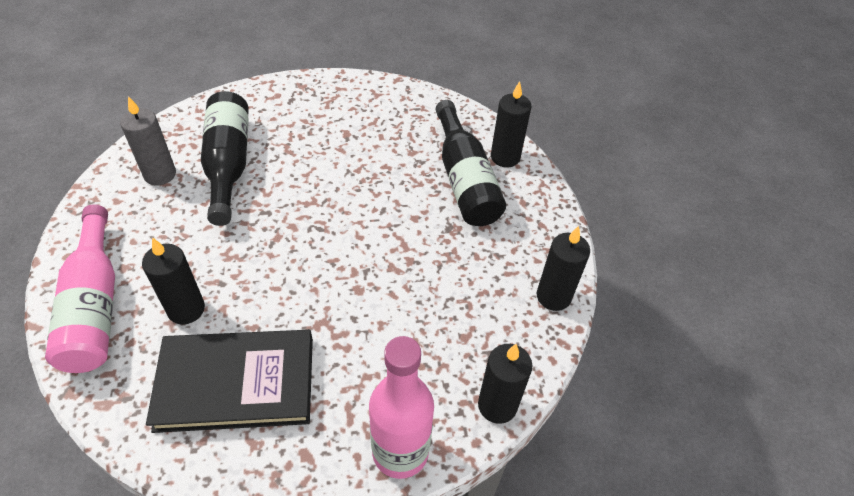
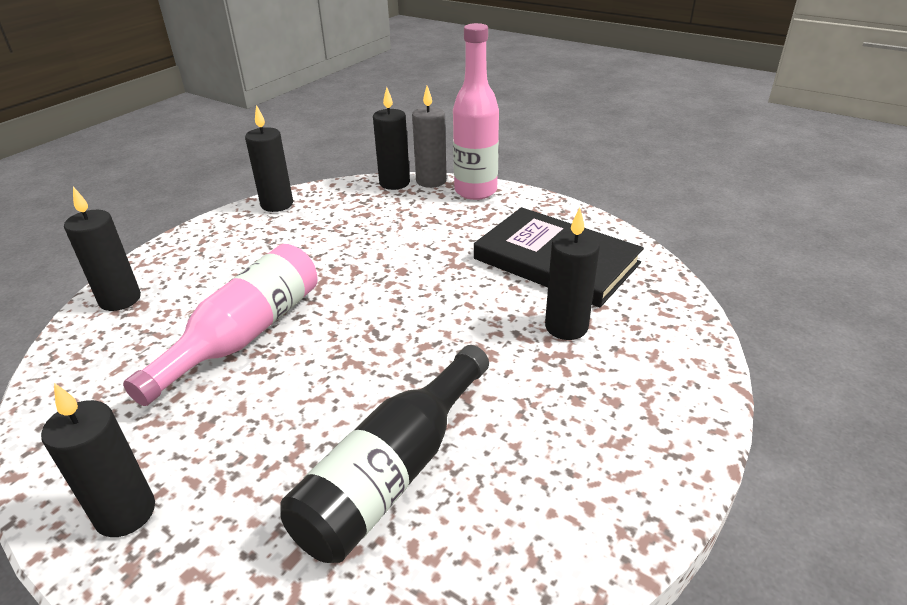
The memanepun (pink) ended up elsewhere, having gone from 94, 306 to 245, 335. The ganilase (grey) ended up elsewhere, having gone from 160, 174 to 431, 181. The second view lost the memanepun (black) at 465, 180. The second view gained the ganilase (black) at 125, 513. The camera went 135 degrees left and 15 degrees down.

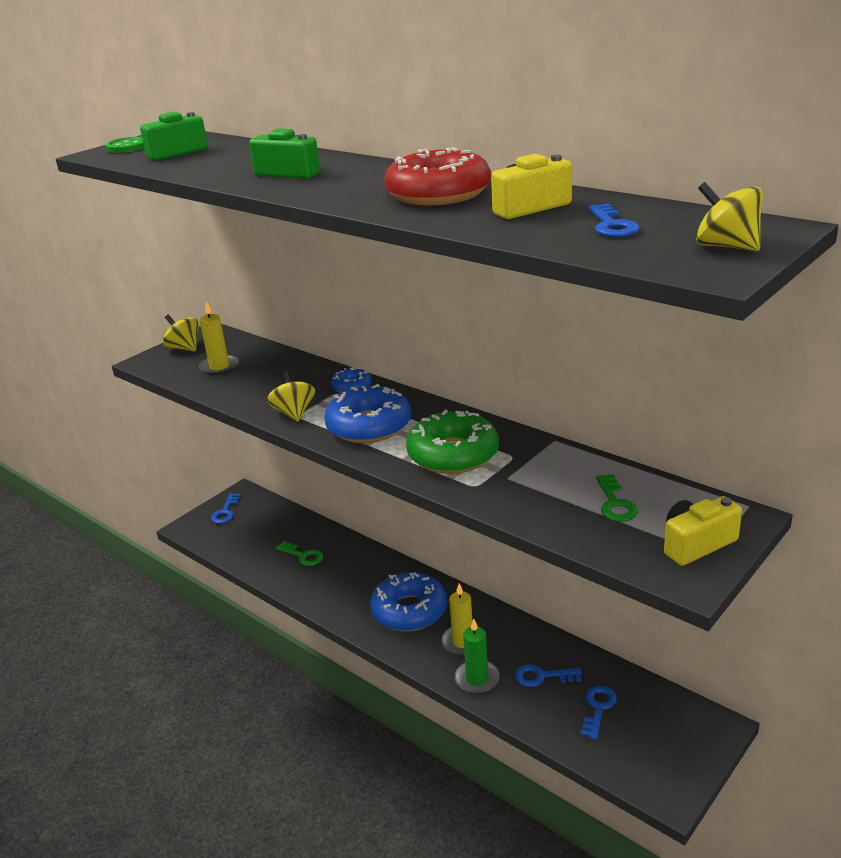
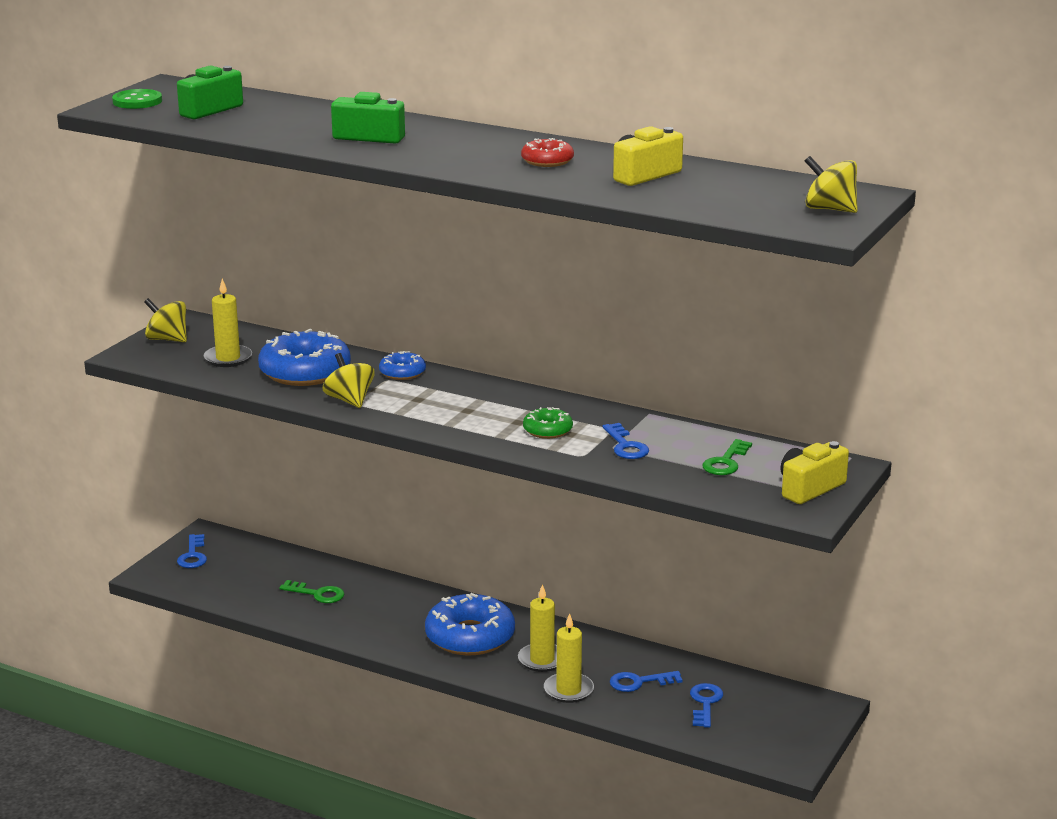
The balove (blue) ended up elsewhere, having gone from 369, 426 to 305, 372. The size of the balove (red) at 438, 194 changed by a factor of 0.51. The size of the balove (green) at 453, 454 changed by a factor of 0.51. What was the ganilase (green) at 477, 679 turned into the ganilase (yellow) at 568, 690. The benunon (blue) ended up elsewhere, having gone from 611, 225 to 625, 446. The benunon (green) at 615, 503 ended up facing another way, 45 degrees clockwise from before. The camera went 15 degrees left and 5 degrees down.

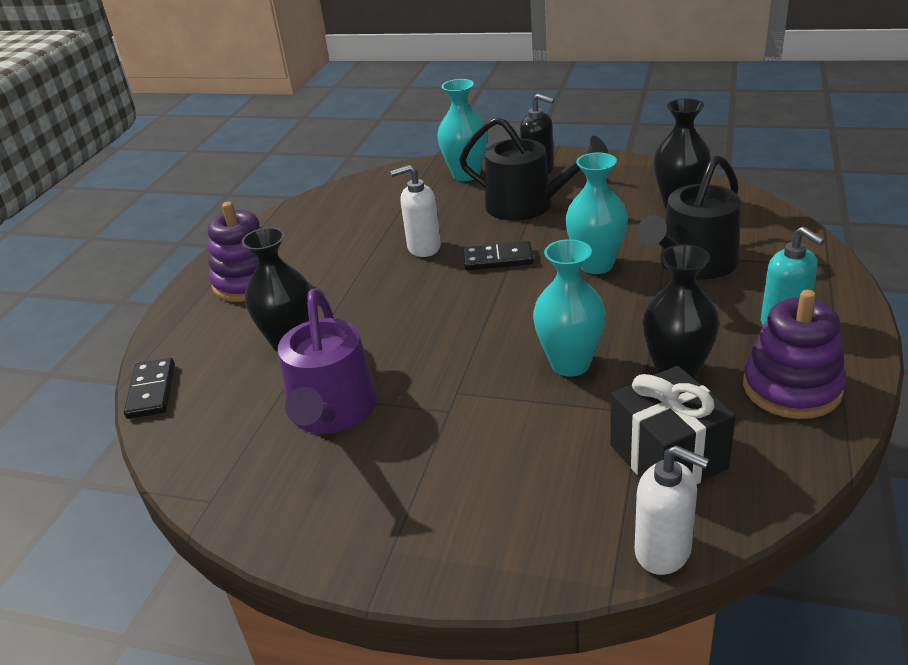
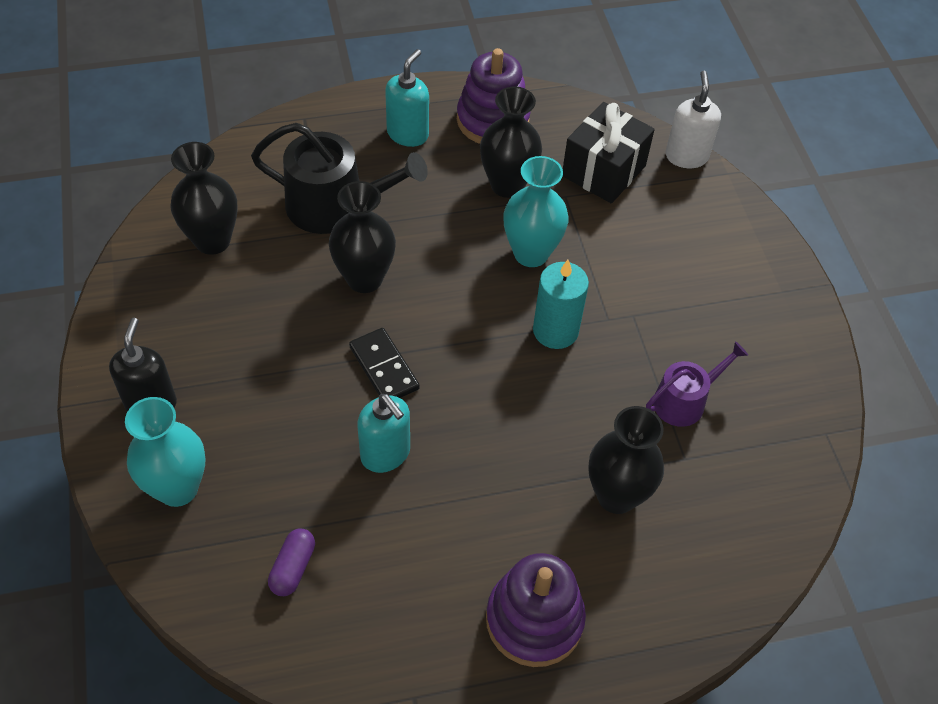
The second view lost the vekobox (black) at 152, 391. The size of the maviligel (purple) at 332, 412 changed by a factor of 0.59. What was the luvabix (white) at 423, 248 turned into the luvabix (turquoise) at 386, 454. The second view lost the maviligel (black) at 527, 205. What was the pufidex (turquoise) at 596, 265 turned into the pufidex (black) at 364, 279. The second view gained the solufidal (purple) at 293, 568. The second view gained the ganilase (turquoise) at 555, 330. The camera went 125 degrees left and 20 degrees up.

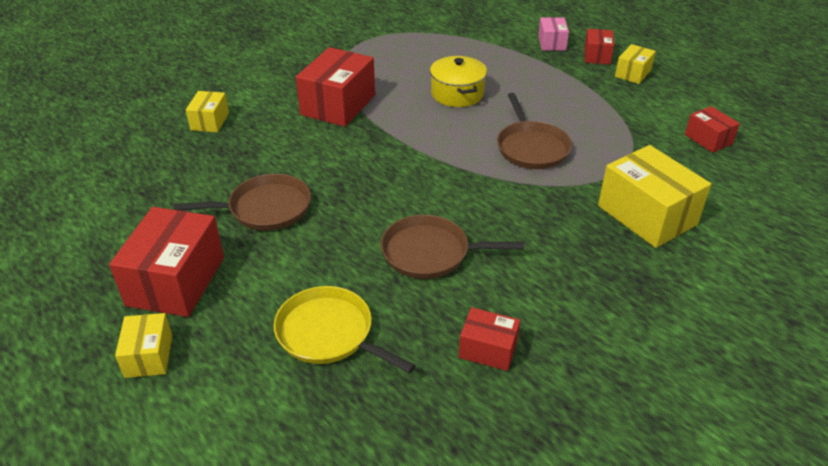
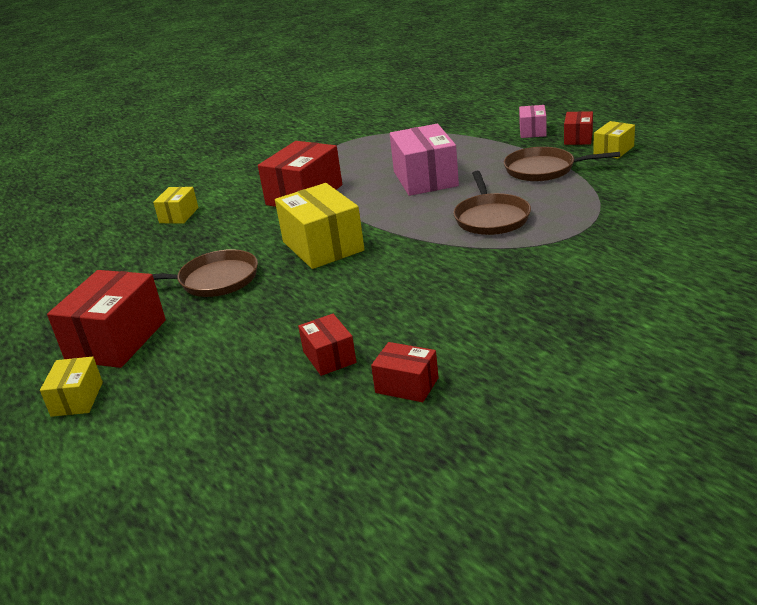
The second view lost the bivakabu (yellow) at 329, 333. The bivakabu (brown) ended up elsewhere, having gone from 430, 253 to 543, 169. Where the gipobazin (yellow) stood at 457, 94, the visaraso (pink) came to stand at 425, 179. The visaraso (yellow) ended up elsewhere, having gone from 647, 215 to 323, 246. The visaraso (red) ended up elsewhere, having gone from 708, 139 to 329, 357. The camera went 10 degrees right and 10 degrees down.

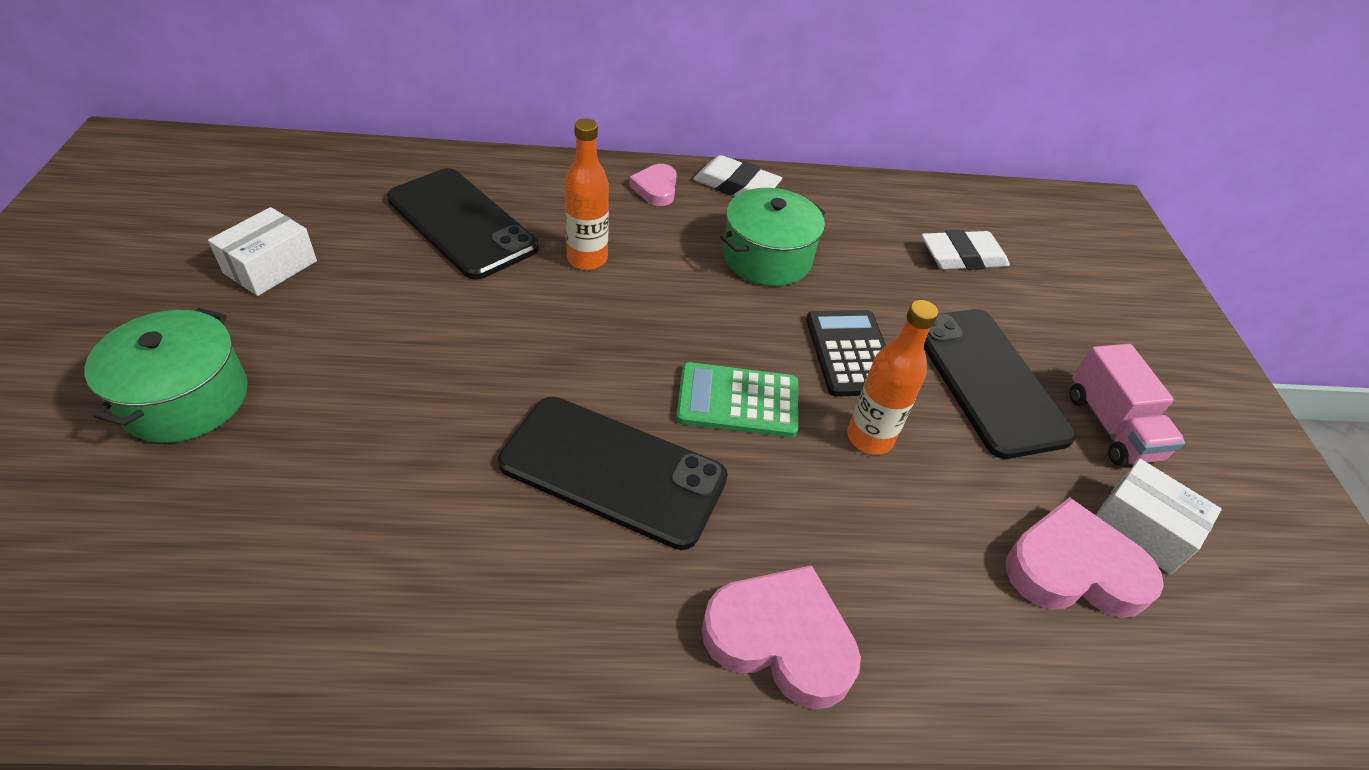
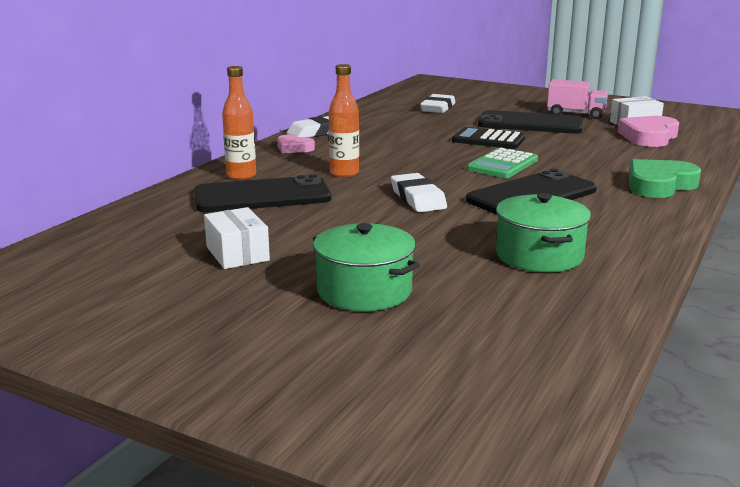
What was the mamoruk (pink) at 780, 639 turned into the mamoruk (green) at 659, 185. The gipobazin (green) ended up elsewhere, having gone from 767, 257 to 539, 255. The memanepun (orange) ended up elsewhere, having gone from 869, 438 to 241, 176. The second view gained the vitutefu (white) at 418, 198. The camera went 55 degrees left and 25 degrees down.

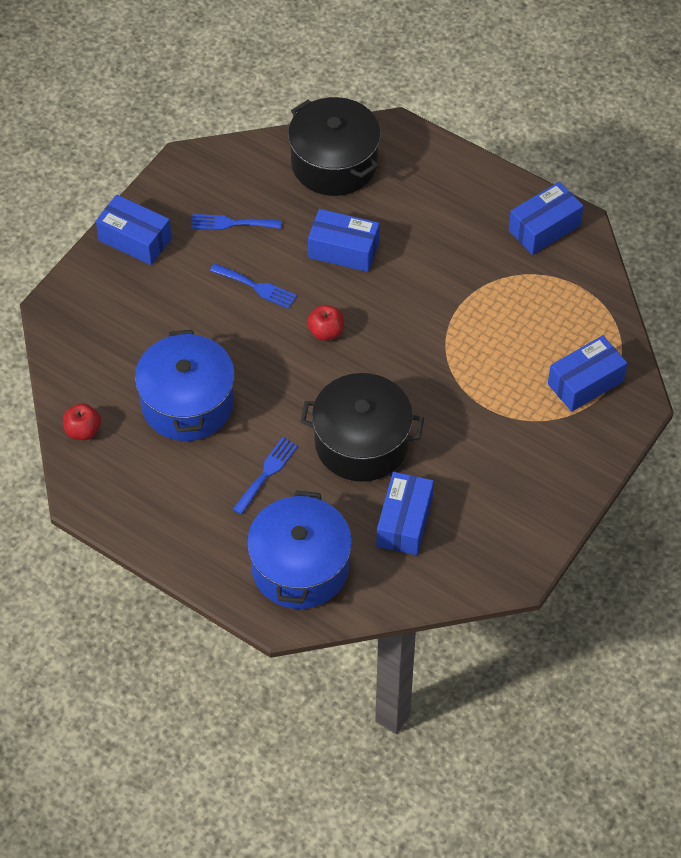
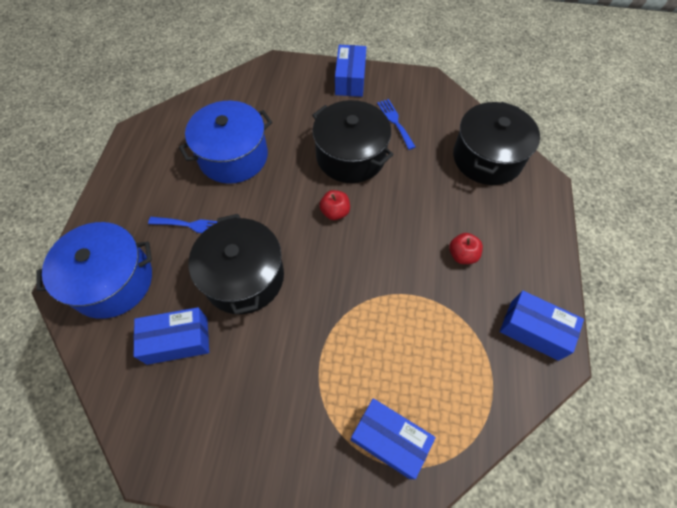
The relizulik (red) ended up elsewhere, having gone from 83, 431 to 462, 255. Where the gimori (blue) stood at 256, 287, the gipobazin (black) came to stand at 350, 156. The second view lost the visaraso (blue) at 343, 250. The camera went 65 degrees right and 5 degrees up.

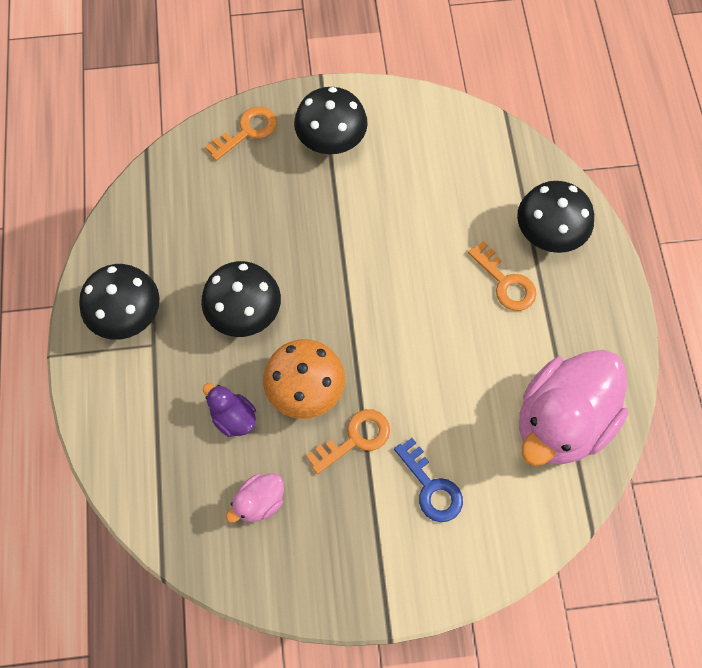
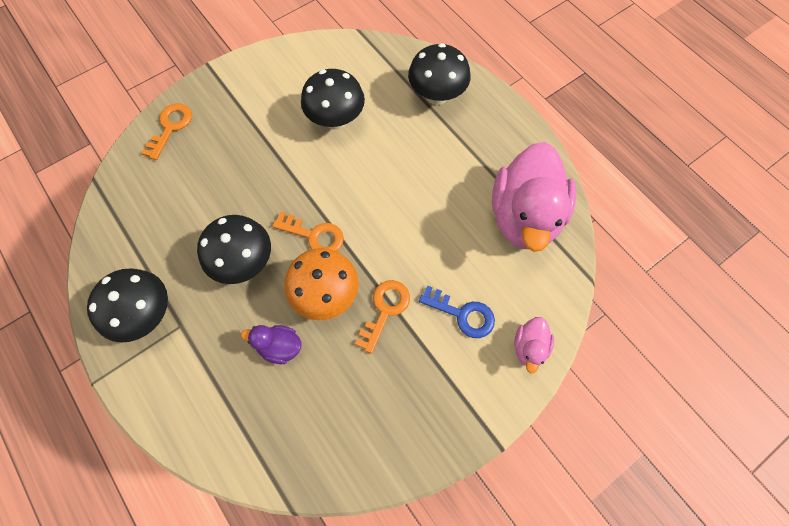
The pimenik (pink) ended up elsewhere, having gone from 259, 502 to 529, 347. The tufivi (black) ended up elsewhere, having gone from 331, 143 to 336, 120. The benunon (orange) ended up elsewhere, having gone from 506, 282 to 314, 235. The camera went 30 degrees left and 0 degrees up.

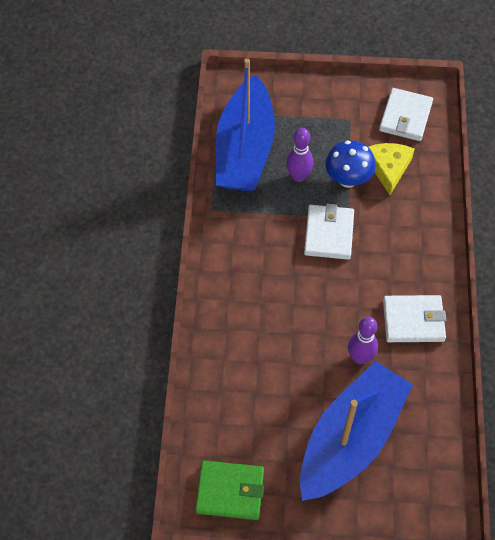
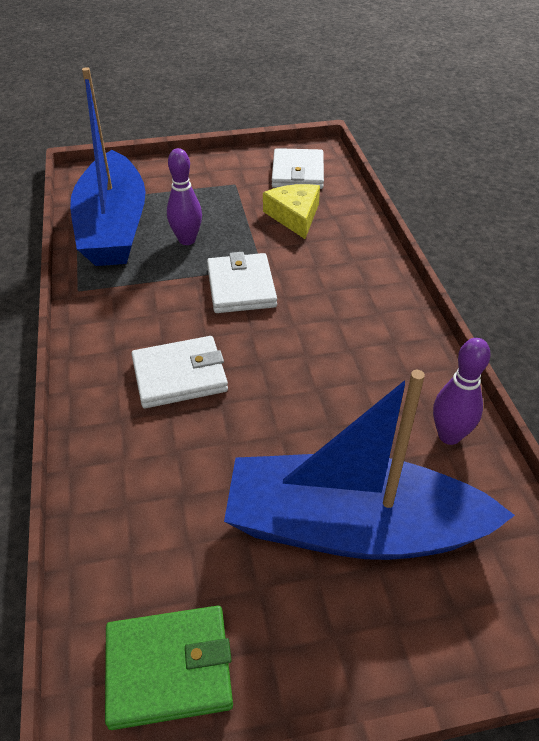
The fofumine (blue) at 350, 439 ended up facing another way, 105 degrees counterclockwise from before. The second view lost the tufivi (blue) at 348, 179. The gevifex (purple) ended up elsewhere, having gone from 360, 357 to 449, 435. The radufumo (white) ended up elsewhere, having gone from 413, 320 to 179, 375. The camera went 15 degrees left and 15 degrees down.

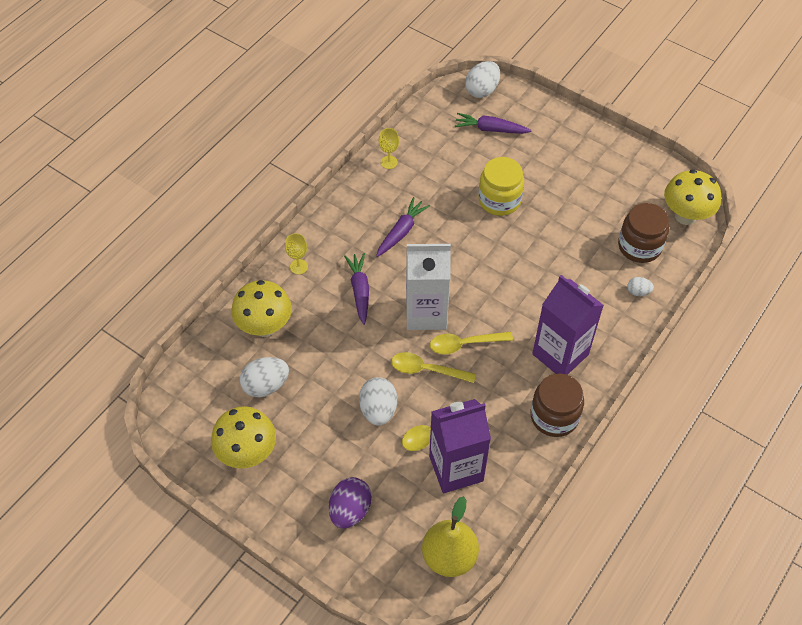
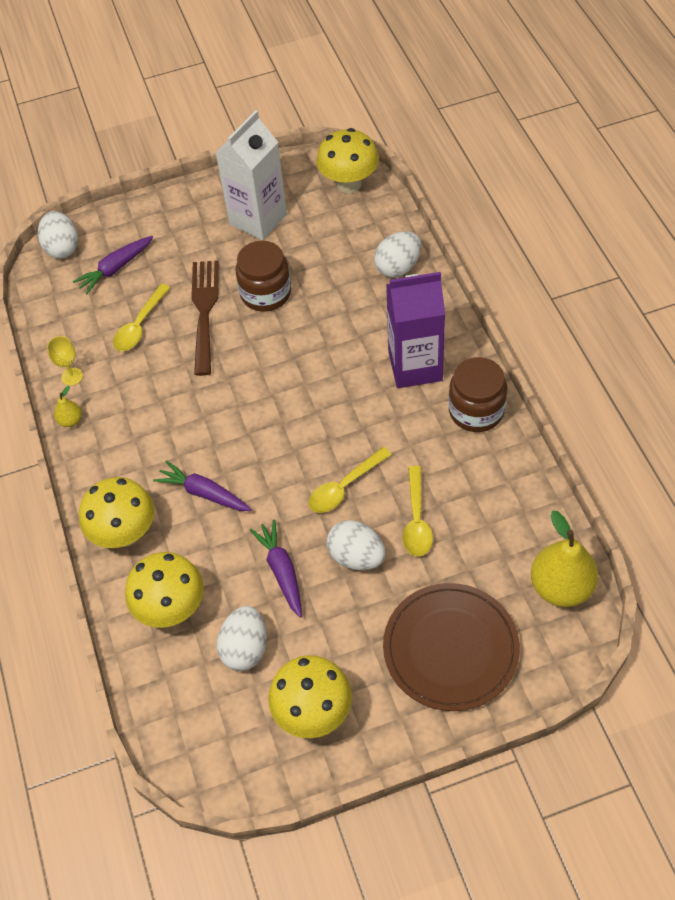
Where the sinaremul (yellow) stood at 299, 266, the tufivi (yellow) came to stand at 125, 533. Where the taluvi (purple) stood at 350, 510, the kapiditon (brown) came to stand at 450, 648. The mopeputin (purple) ended up elsewhere, having gone from 401, 231 to 281, 571. The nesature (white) ended up elsewhere, having gone from 426, 313 to 258, 219. The second view lost the nesature (purple) at 456, 468. The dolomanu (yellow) ended up elsewhere, having gone from 465, 344 to 140, 325. Where the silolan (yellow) stood at 499, 200, the gimori (brown) came to stand at 204, 311. The silolan (brown) ended up elsewhere, having gone from 639, 246 to 266, 293. The size of the taluvi (white) at 638, 292 changed by a factor of 1.85. The second view gained the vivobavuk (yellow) at 71, 420. The camera went 50 degrees left and 0 degrees up.

